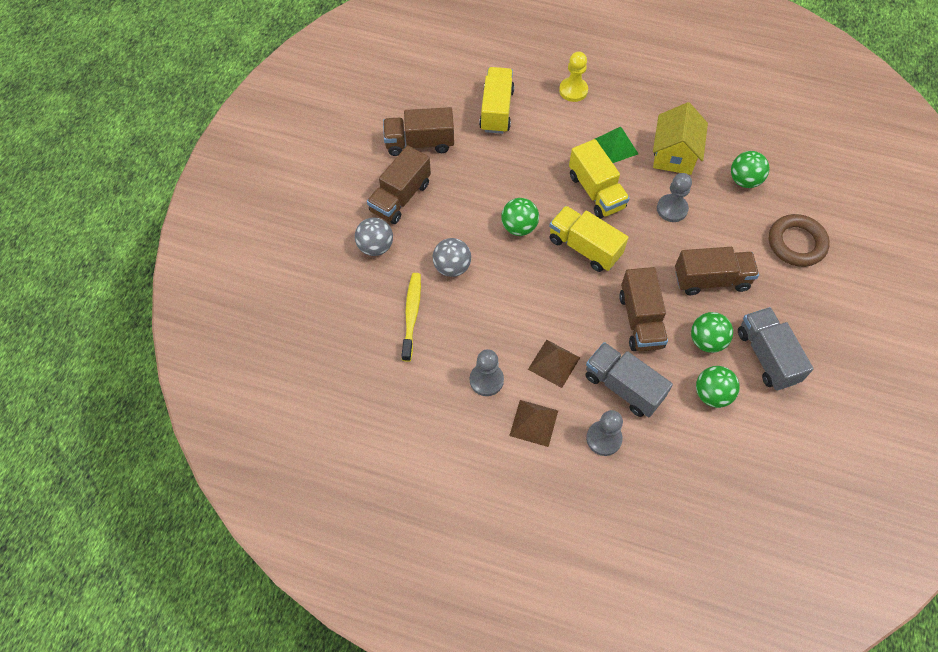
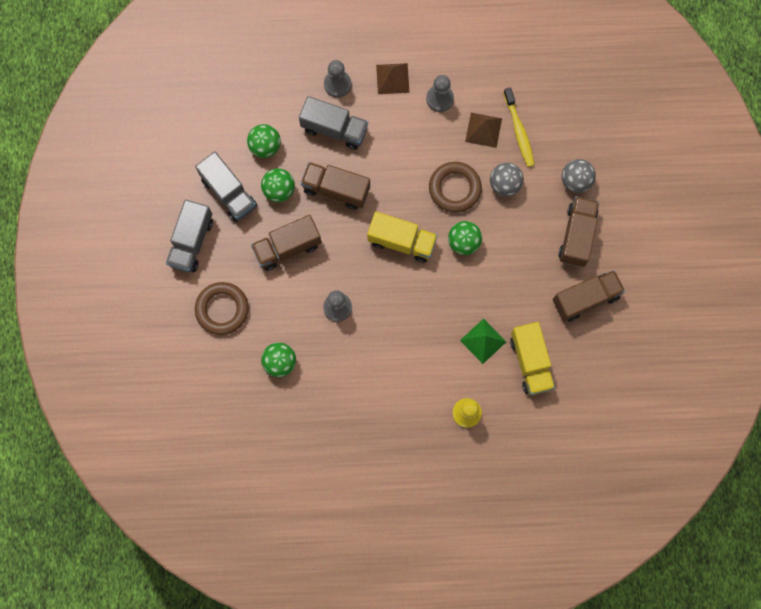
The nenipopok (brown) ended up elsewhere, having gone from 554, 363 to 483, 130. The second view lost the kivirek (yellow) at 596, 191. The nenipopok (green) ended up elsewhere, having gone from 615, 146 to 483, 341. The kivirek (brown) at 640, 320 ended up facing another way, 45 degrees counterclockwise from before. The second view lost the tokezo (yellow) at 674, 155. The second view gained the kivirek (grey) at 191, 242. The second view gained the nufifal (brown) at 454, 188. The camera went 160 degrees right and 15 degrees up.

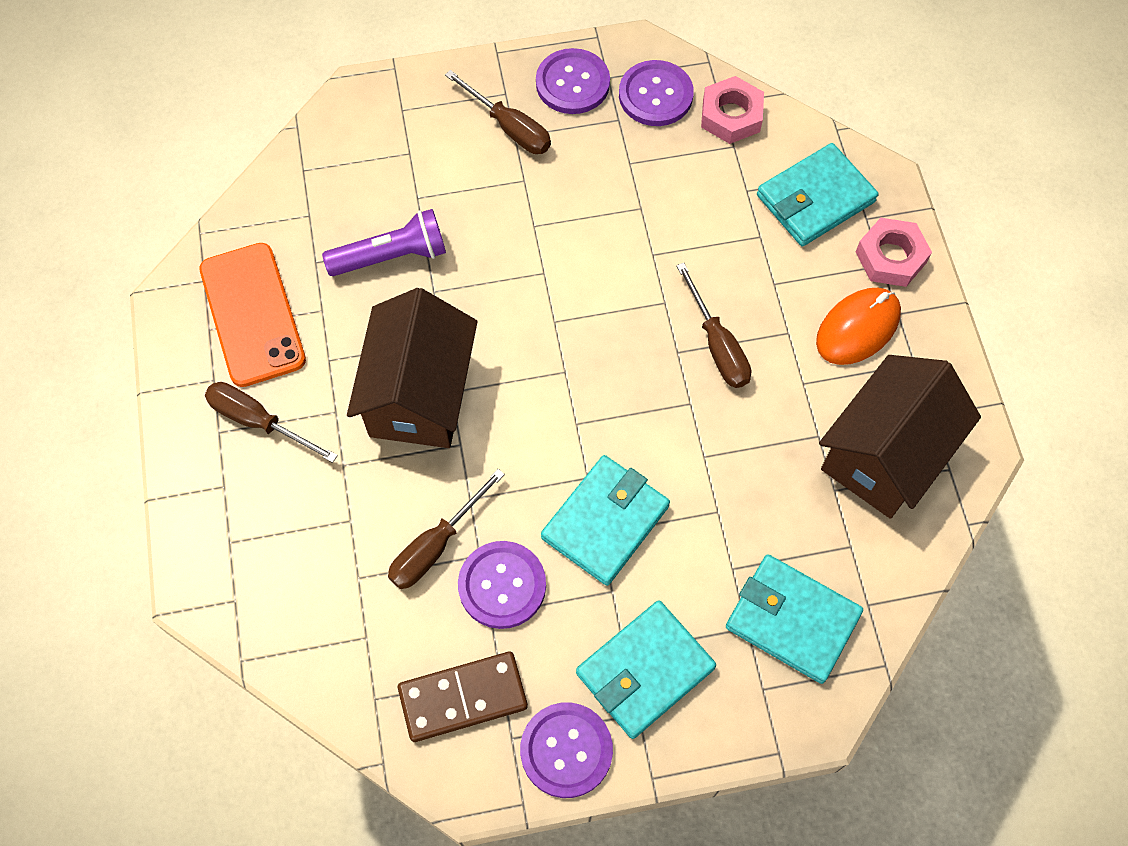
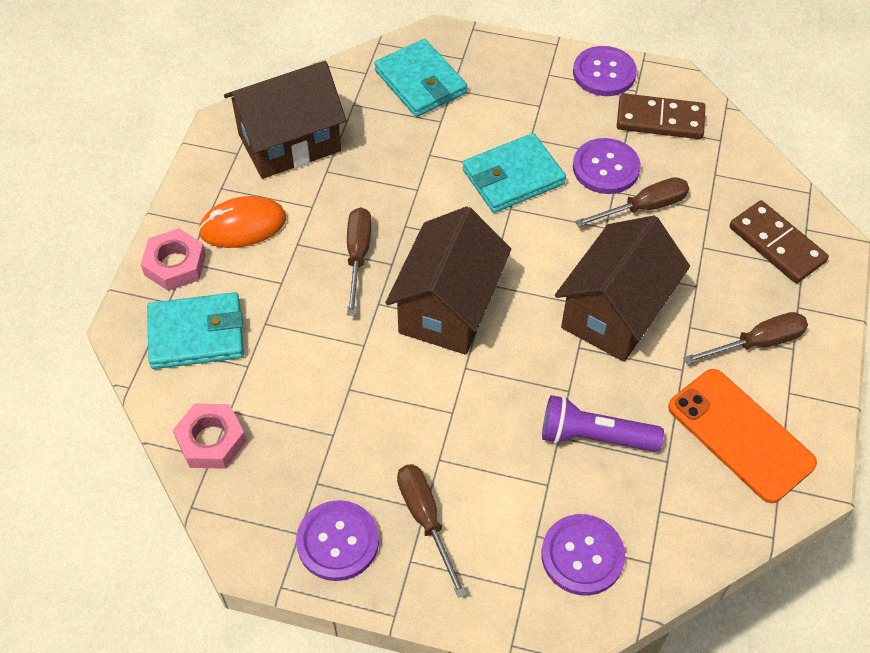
The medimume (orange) at 252, 314 ended up facing another way, 45 degrees counterclockwise from before. The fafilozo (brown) at 258, 421 ended up facing another way, 75 degrees counterclockwise from before. The second view lost the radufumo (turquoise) at 645, 671. The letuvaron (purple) ended up elsewhere, having gone from 655, 95 to 582, 555. The second view gained the tokezo (brown) at 448, 307. The second view gained the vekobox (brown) at 776, 244. The camera went 155 degrees left and 10 degrees down.

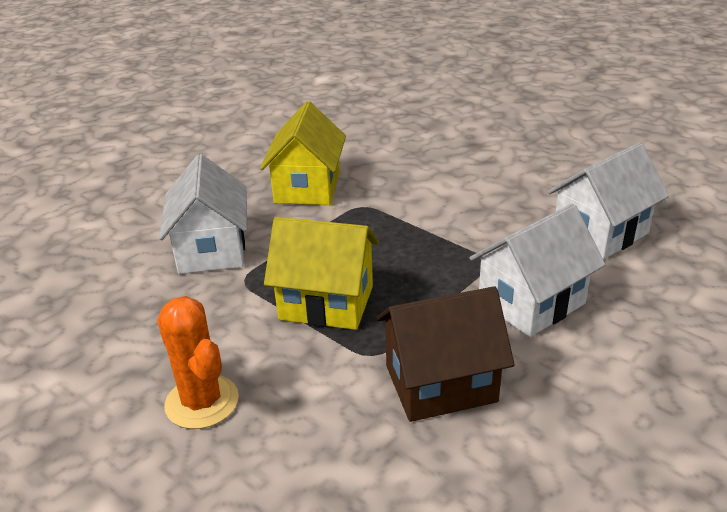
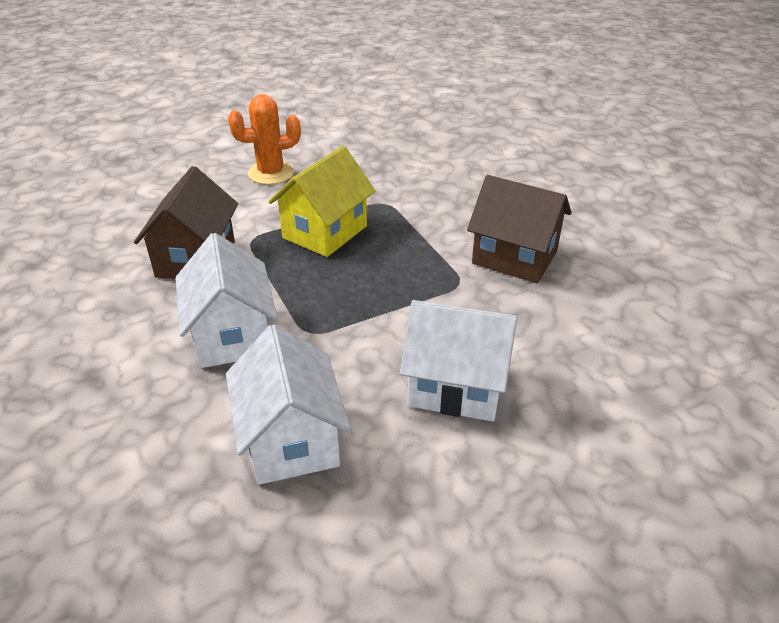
The tokezo (white) ended up elsewhere, having gone from 211, 250 to 456, 387. What was the tokezo (yellow) at 307, 188 turned into the tokezo (brown) at 514, 258. The camera went 110 degrees right and 5 degrees up.

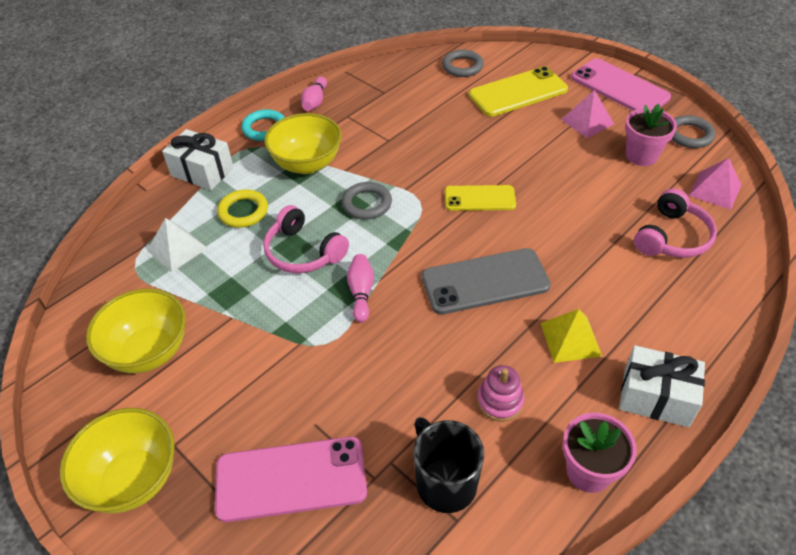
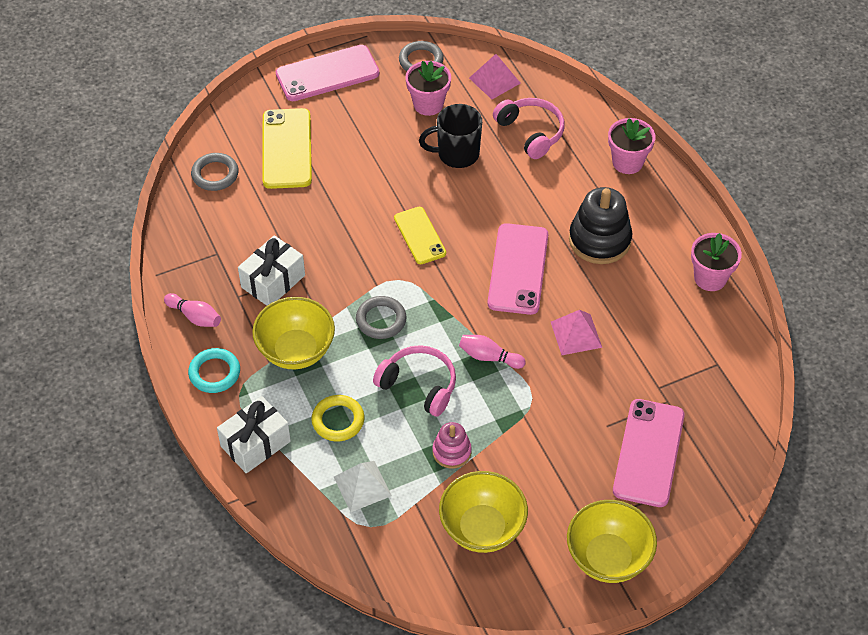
The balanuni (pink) at 303, 252 ended up facing another way, 120 degrees counterclockwise from before. The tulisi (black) ended up elsewhere, having gone from 445, 483 to 457, 154. What was the medimume (grey) at 485, 281 turned into the medimume (pink) at 518, 269. The medimume (yellow) at 479, 198 ended up facing another way, 45 degrees counterclockwise from before. The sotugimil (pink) ended up elsewhere, having gone from 500, 401 to 451, 452. Where the nenipopok (yellow) stood at 570, 339, the sotugimil (black) came to stand at 599, 240. The nenipopok (pink) ended up elsewhere, having gone from 587, 121 to 576, 334. The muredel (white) ended up elsewhere, having gone from 656, 397 to 273, 281. The second view gained the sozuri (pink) at 627, 162. The camera went 70 degrees left and 5 degrees up.

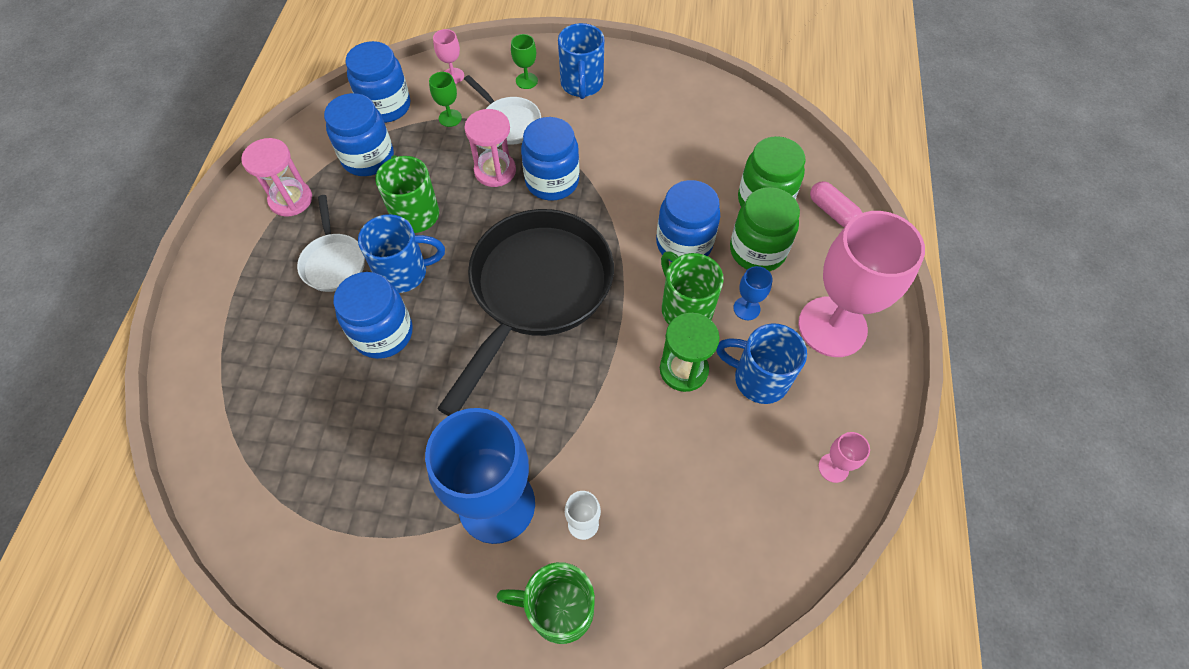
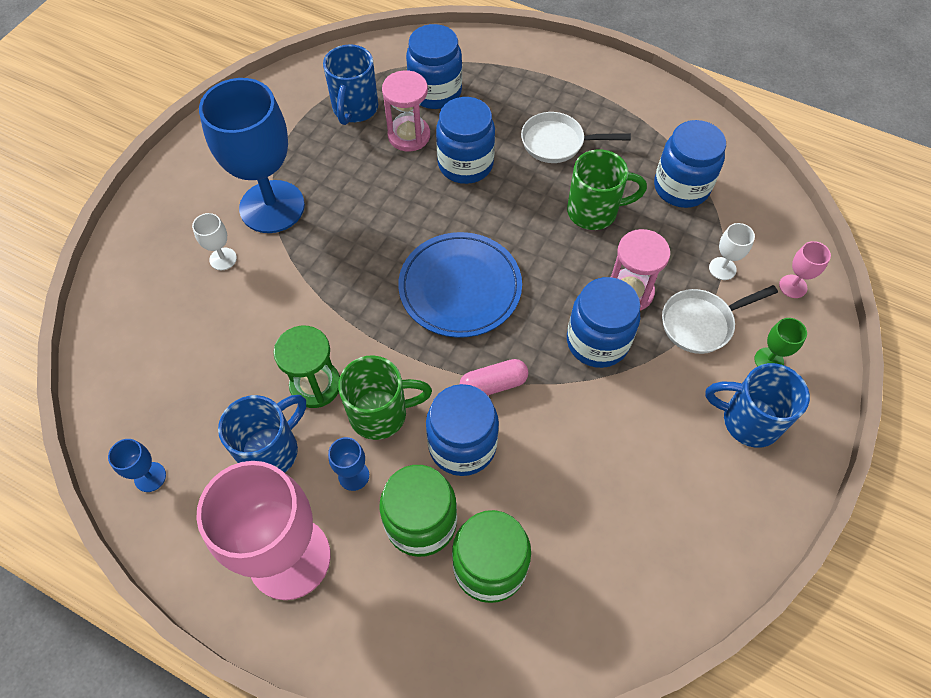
The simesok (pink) ended up elsewhere, having gone from 291, 200 to 409, 136. The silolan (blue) ended up elsewhere, having gone from 386, 106 to 435, 92. The tulisi (blue) ended up elsewhere, having gone from 404, 273 to 355, 109. What was the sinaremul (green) at 450, 118 turned into the sinaremul (white) at 722, 268. Where the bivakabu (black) stood at 536, 291, the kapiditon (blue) came to stand at 460, 287. The second view lost the tulisi (green) at 558, 609. The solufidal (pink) ended up elsewhere, having gone from 832, 212 to 493, 384. What was the sinaremul (pink) at 833, 468 turned into the sinaremul (blue) at 150, 477. The camera went 110 degrees right and 0 degrees up.

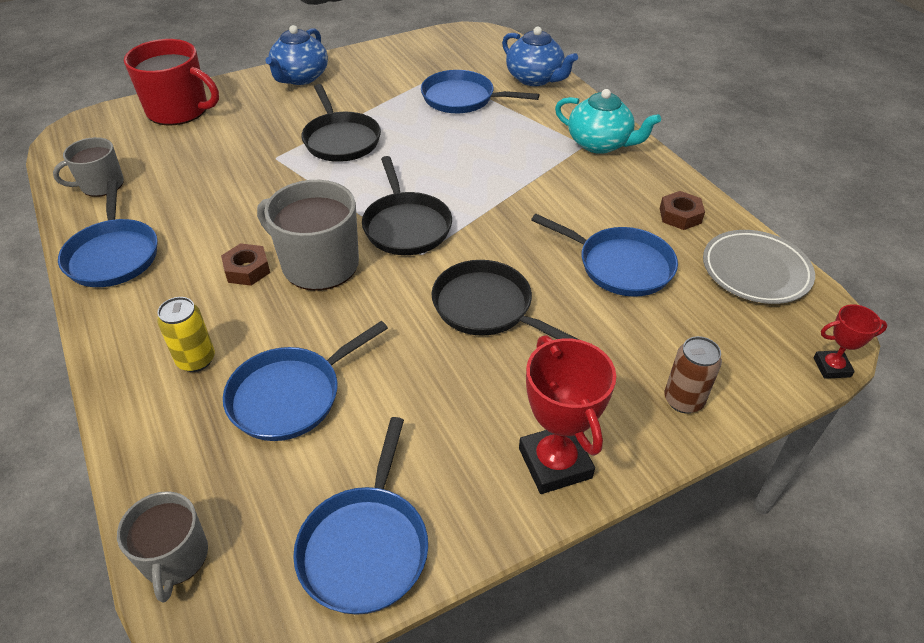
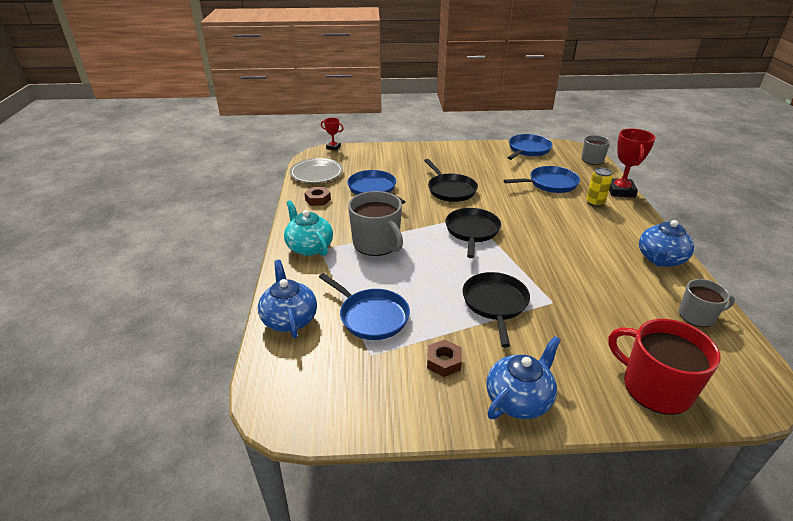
Where the bivakabu (blue) stood at 113, 255, the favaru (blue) came to stand at 660, 259. The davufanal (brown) ended up elsewhere, having gone from 247, 269 to 443, 362. The tulisi (grey) ended up elsewhere, having gone from 318, 264 to 377, 244. The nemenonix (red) ended up elsewhere, having gone from 555, 463 to 620, 191. The second view lost the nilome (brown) at 683, 400. The camera went 155 degrees left and 10 degrees down.

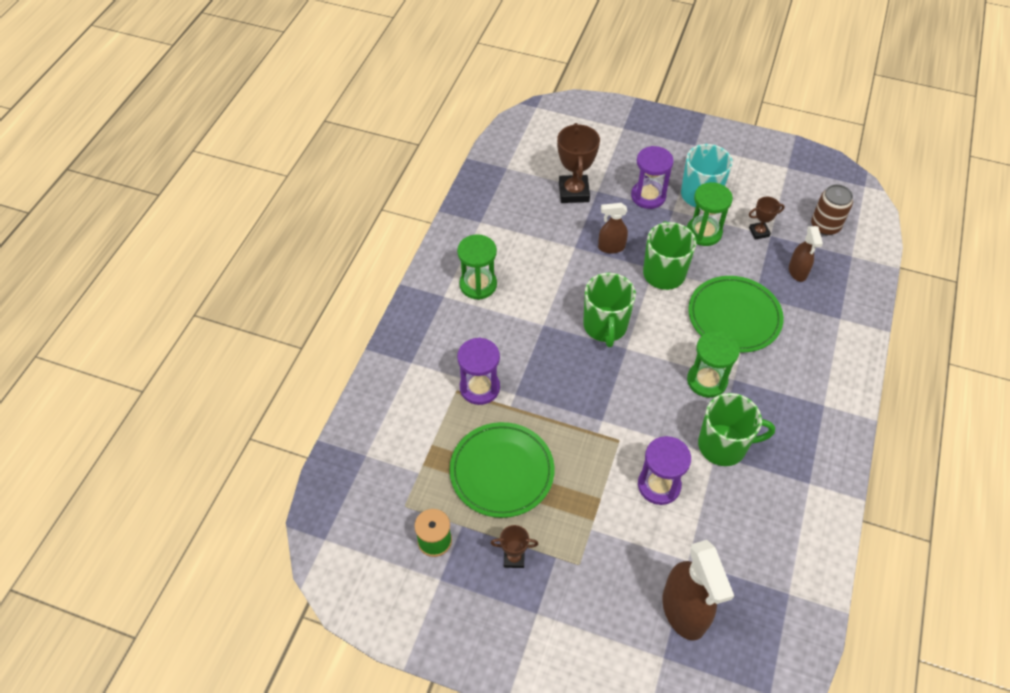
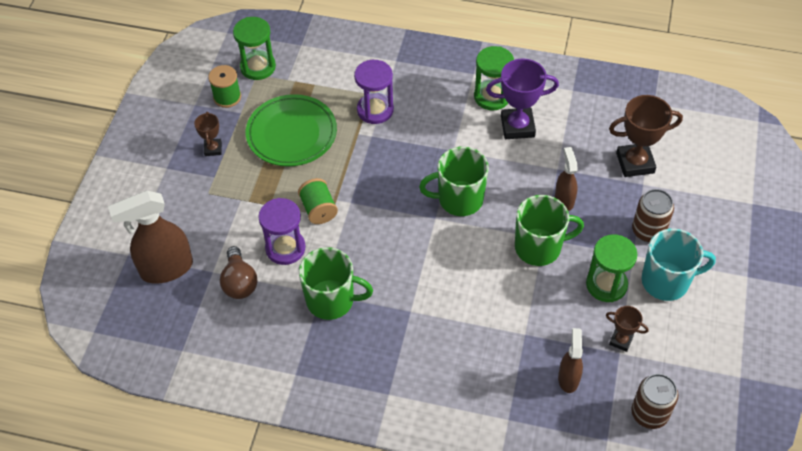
Where the simesok (purple) stood at 648, 196, the nilome (brown) came to stand at 648, 231. The simesok (green) ended up elsewhere, having gone from 707, 381 to 258, 67. The second view lost the kapiditon (green) at 734, 317. The tulisi (green) at 723, 445 ended up facing another way, 75 degrees counterclockwise from before. The nemenonix (brown) at 759, 232 ended up facing another way, 45 degrees counterclockwise from before. The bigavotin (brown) at 797, 272 ended up facing another way, 105 degrees clockwise from before. The second view gained the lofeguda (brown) at 239, 282. The second view gained the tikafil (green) at 318, 209. The second view gained the nemenonix (purple) at 517, 126. The camera went 85 degrees right and 0 degrees up.

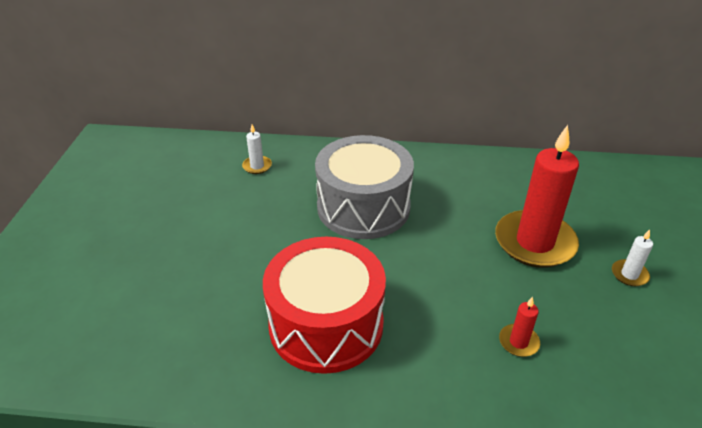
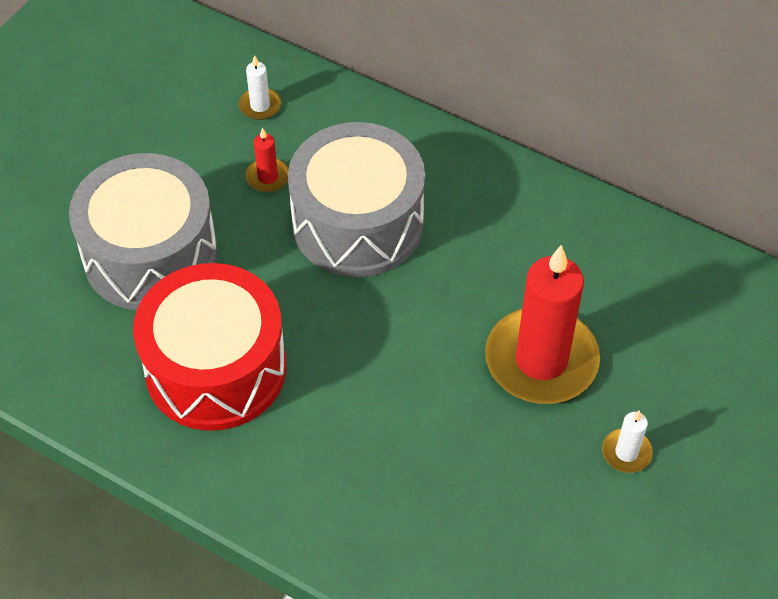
The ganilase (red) ended up elsewhere, having gone from 518, 342 to 268, 177. The second view gained the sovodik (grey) at 150, 255. The camera went 25 degrees right and 15 degrees up.

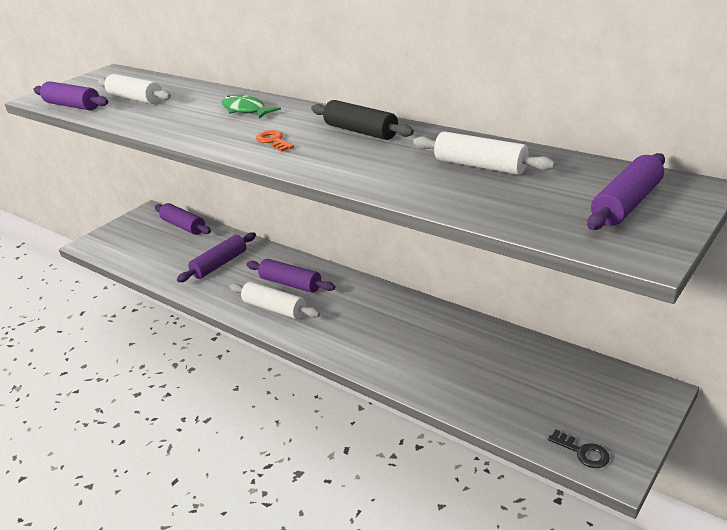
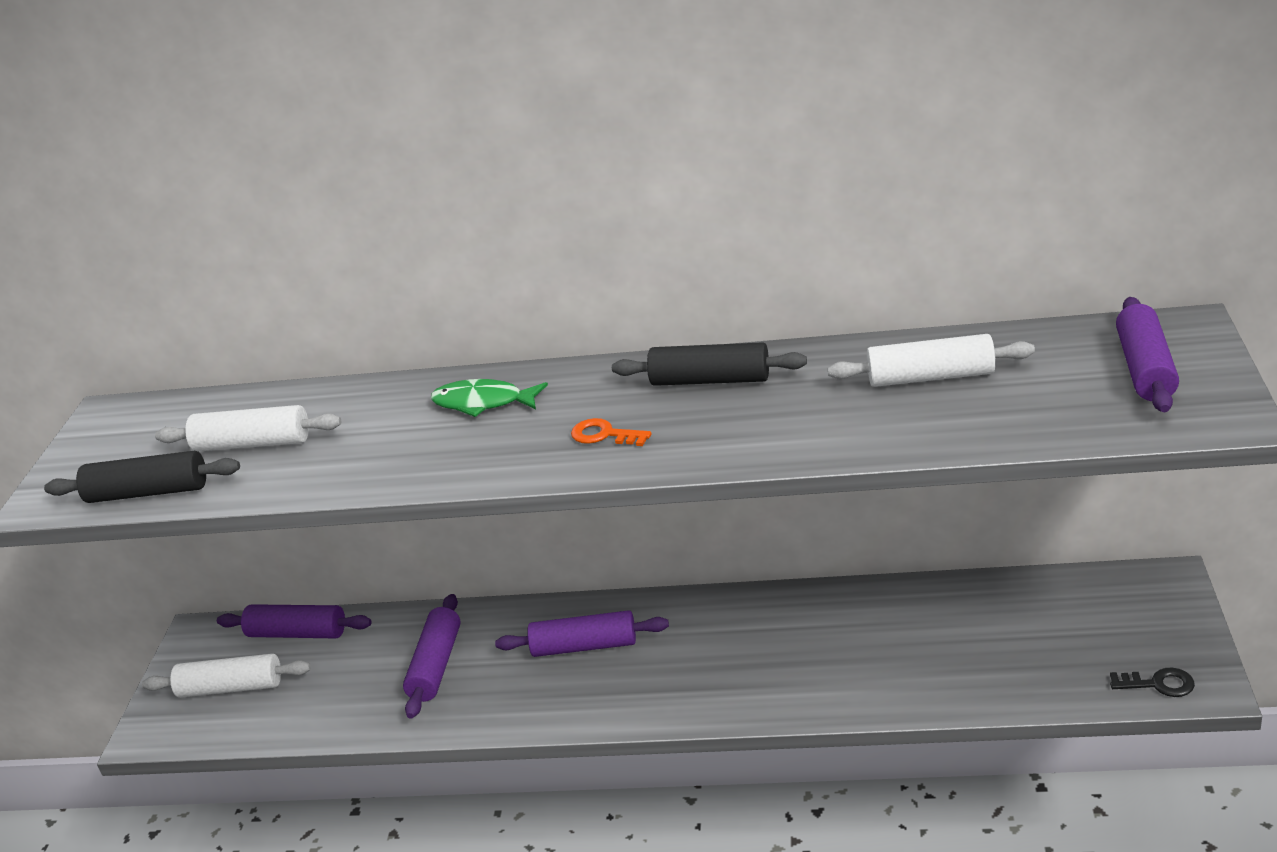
What was the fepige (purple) at 73, 106 turned into the fepige (black) at 148, 492. The fepige (white) ended up elsewhere, having gone from 274, 308 to 231, 688. The camera went 30 degrees left and 0 degrees up.

